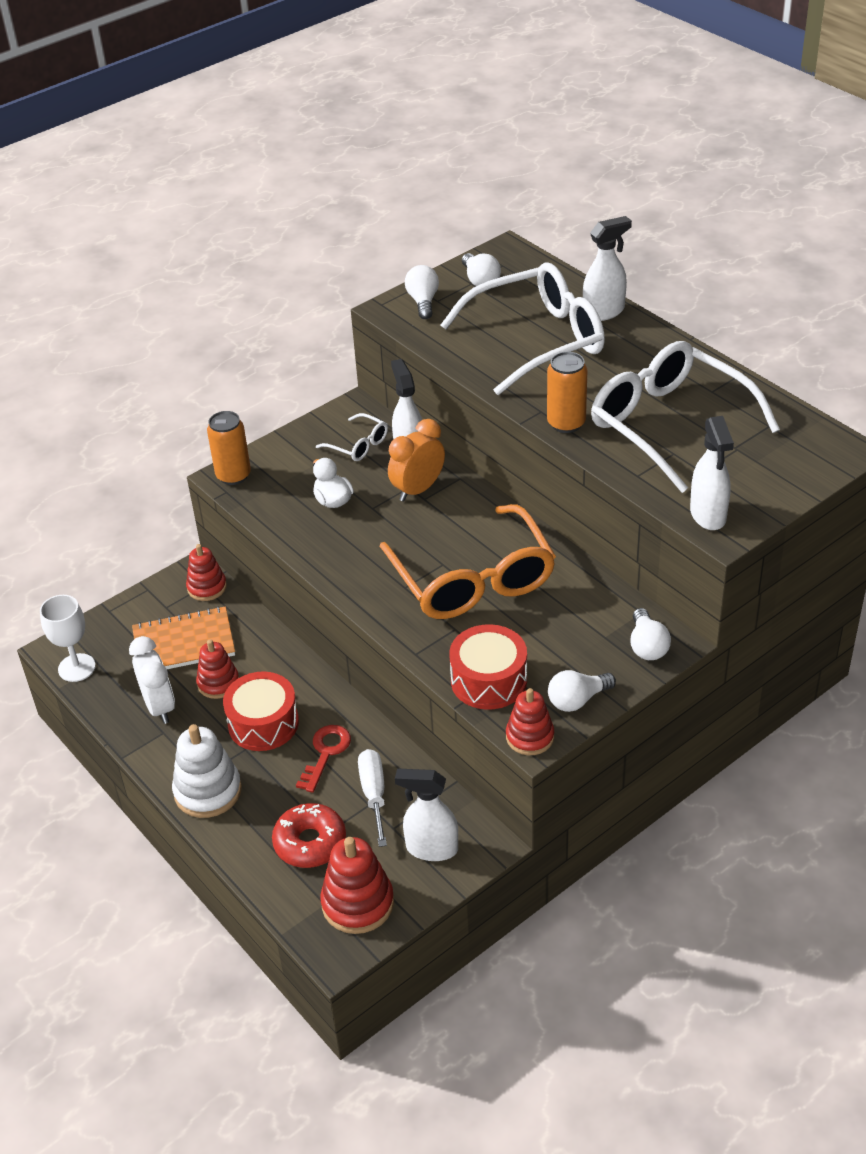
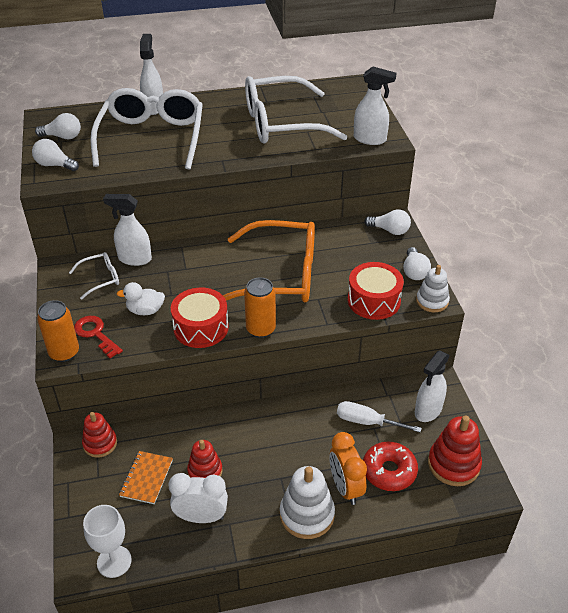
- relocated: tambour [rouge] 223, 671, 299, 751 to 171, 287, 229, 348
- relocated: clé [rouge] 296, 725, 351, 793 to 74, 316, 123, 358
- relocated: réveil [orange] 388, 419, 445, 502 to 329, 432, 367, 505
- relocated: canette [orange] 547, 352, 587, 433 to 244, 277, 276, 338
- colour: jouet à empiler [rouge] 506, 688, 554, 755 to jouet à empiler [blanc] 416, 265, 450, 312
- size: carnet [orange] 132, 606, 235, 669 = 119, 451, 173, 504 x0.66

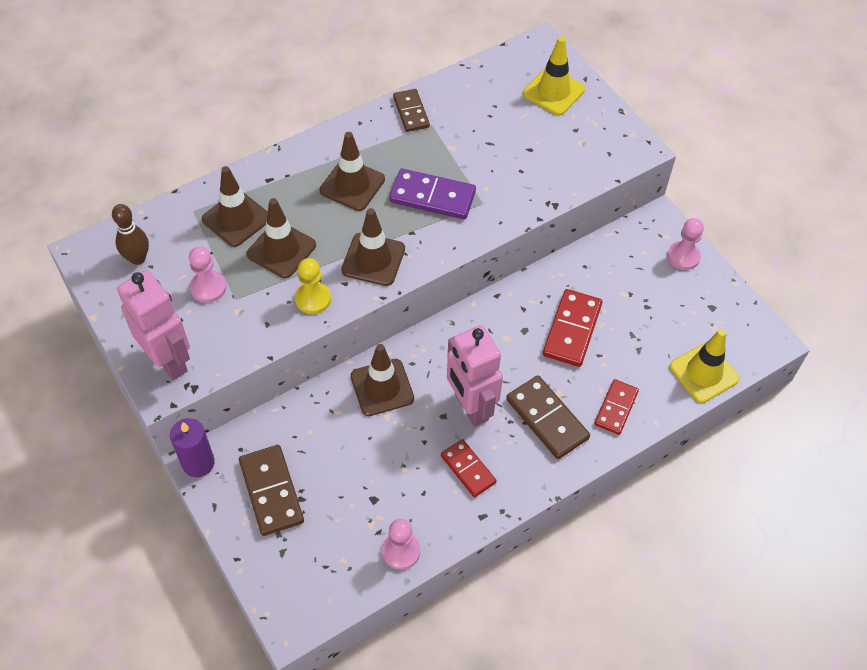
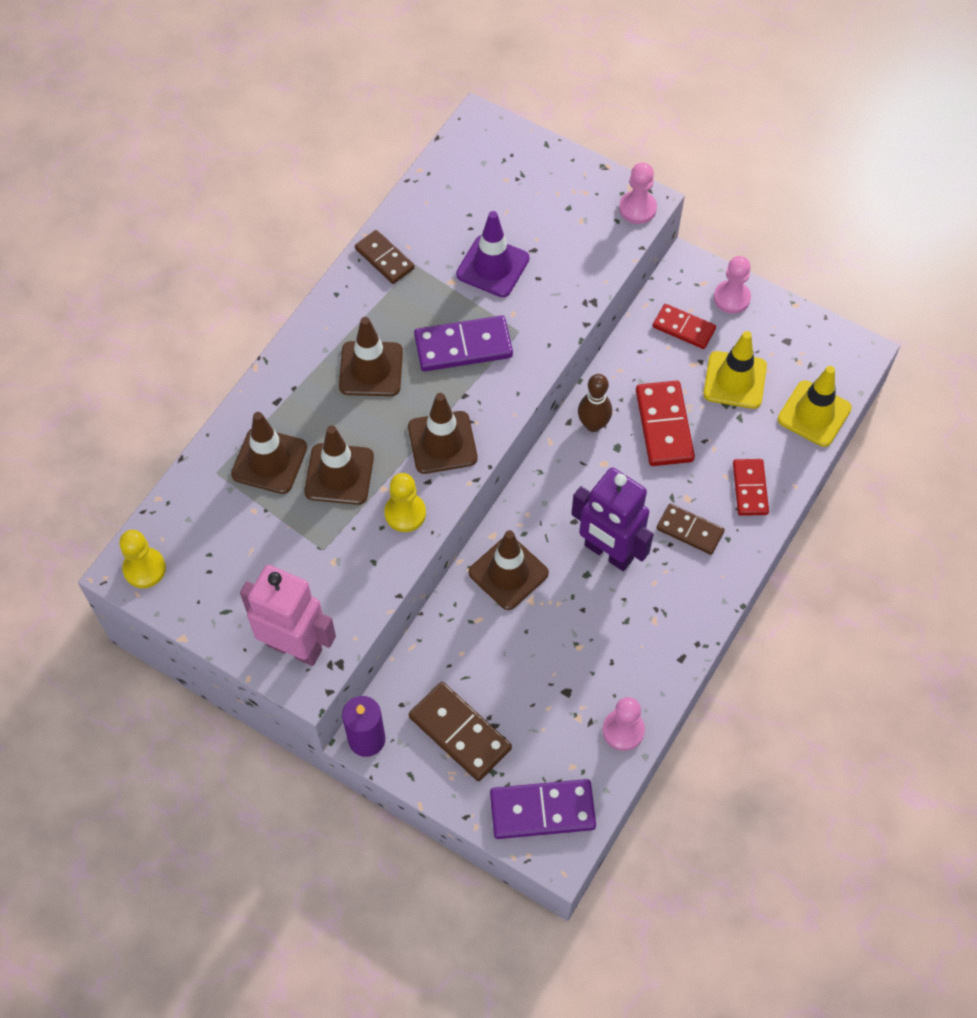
- appeared: pion [jaune] 119, 530, 166, 588
- appeared: cône de chantier [violet] 456, 211, 529, 297
- appeared: domino [violet] 490, 779, 596, 839
- relocated: quille [marron] 112, 204, 149, 265 to 578, 374, 612, 432
- relocated: pion [rose] 189, 247, 226, 303 to 619, 162, 657, 224
- relocated: domino [rouge] 441, 439, 497, 497 to 653, 304, 716, 349
- relocated: cône de chantier [jaune] 523, 37, 585, 115 to 703, 331, 767, 409
- colour: robot [rose] 447, 325, 503, 427 to robot [violet] 571, 468, 654, 571
- size: domino [marron] 506, 375, 590, 459 = 657, 504, 724, 555 x0.66

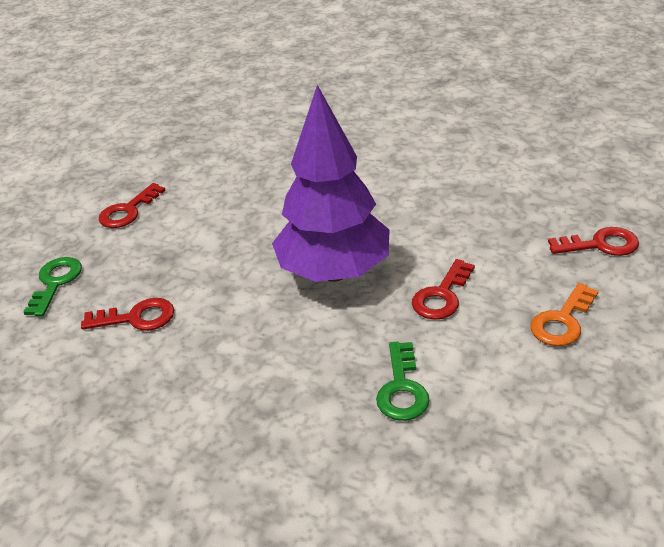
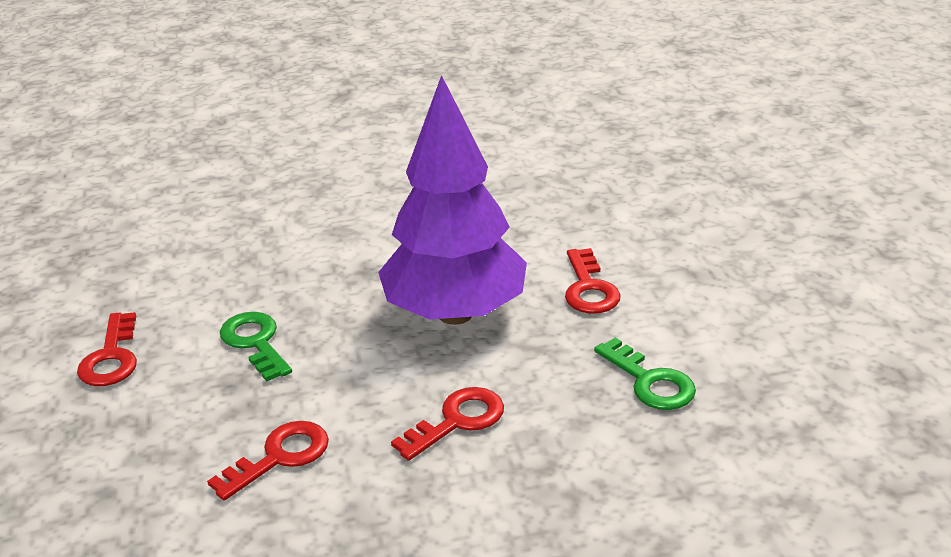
- missing: clé [orange] 530, 283, 599, 346
- relocated: clé [vert] 24, 257, 82, 316 to 220, 312, 292, 382
- relocated: clé [rouge] 548, 227, 639, 256 to 391, 387, 504, 461

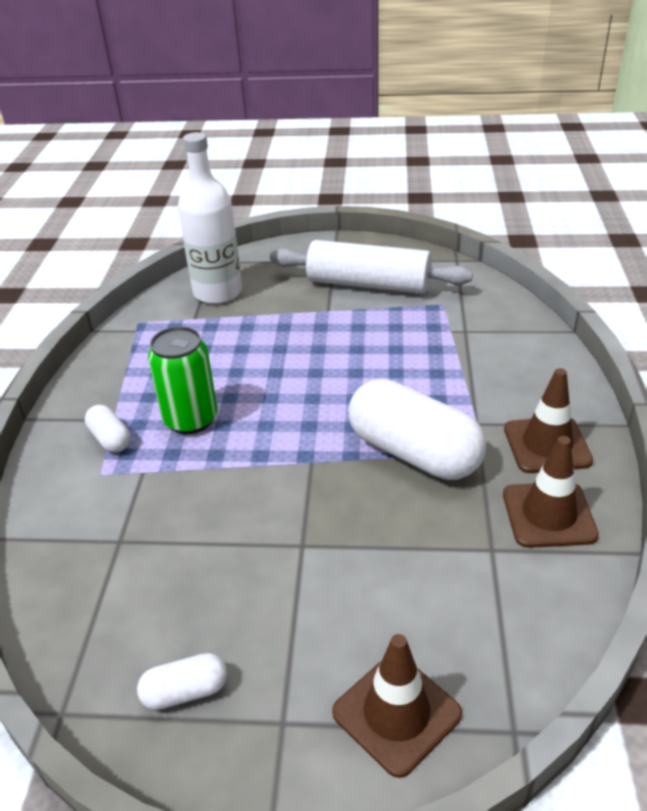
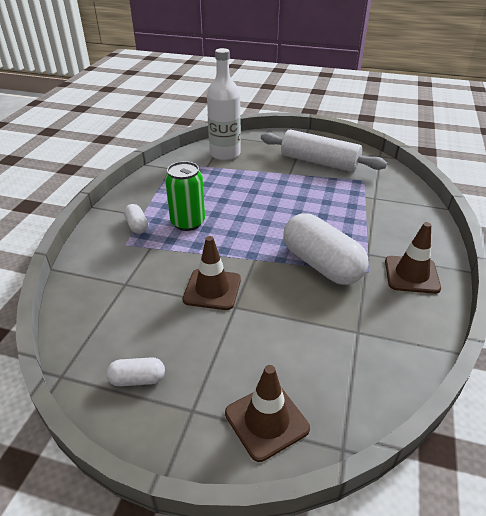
- relocated: cône de chantier [marron] 503, 436, 599, 548 to 183, 236, 241, 310

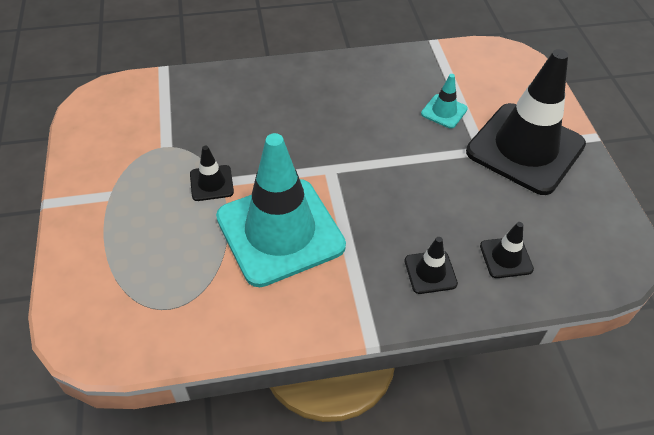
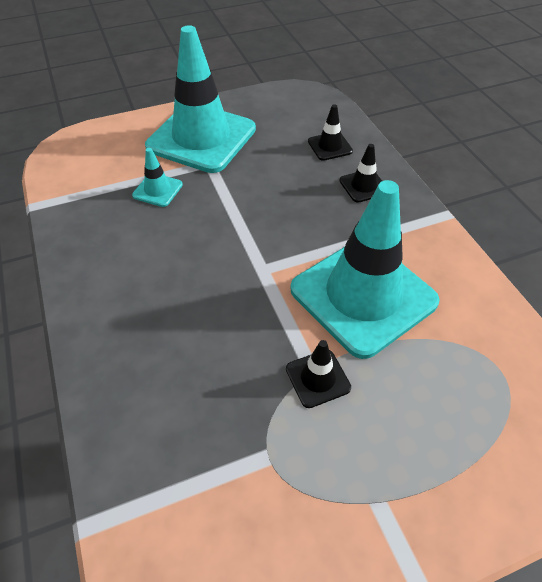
- colour: cône de chantier [noir] 466, 49, 586, 195 to cône de chantier [turquoise] 145, 25, 256, 173

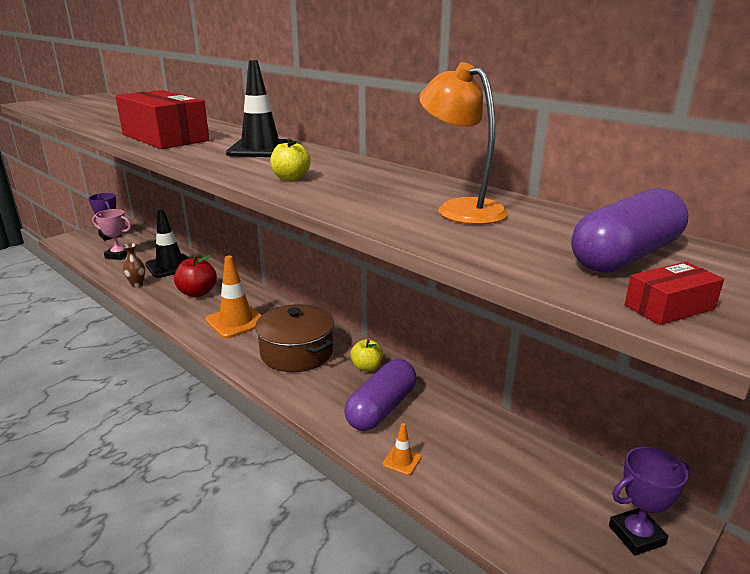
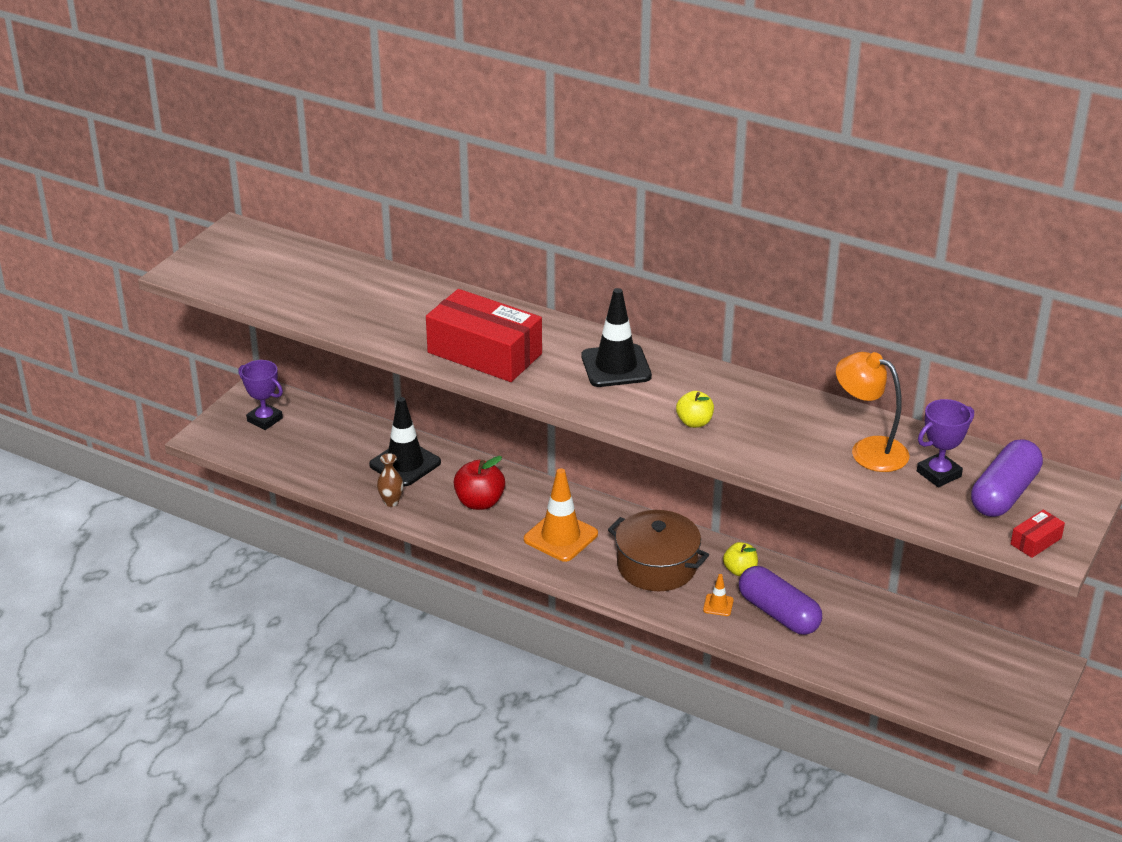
- missing: trophée [rose] 92, 209, 131, 260
- relocated: cône de chantier [orange] 382, 423, 422, 475 to 703, 574, 734, 616
- relocated: trophée [violet] 609, 447, 690, 556 to 917, 399, 974, 487
- spun: gélule [violet] 344, 359, 417, 431 = 739, 566, 822, 635 60 degrees counterclockwise

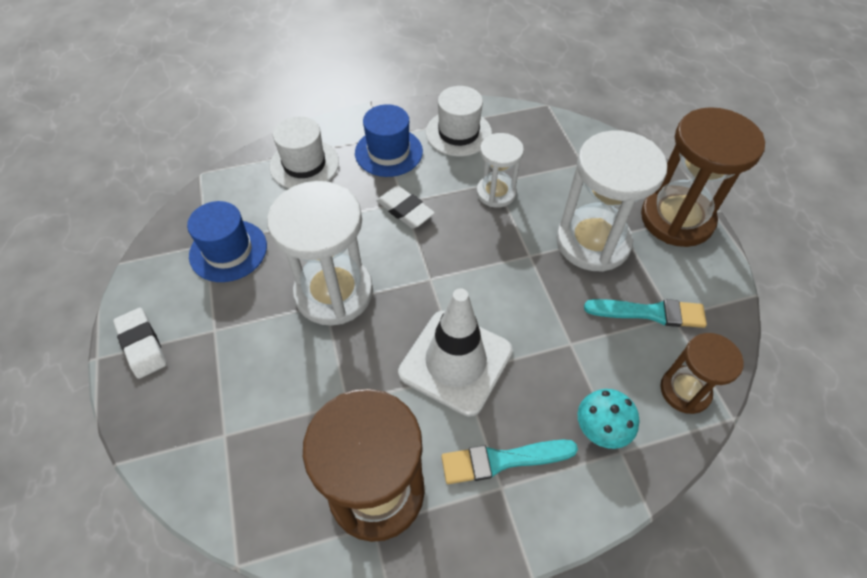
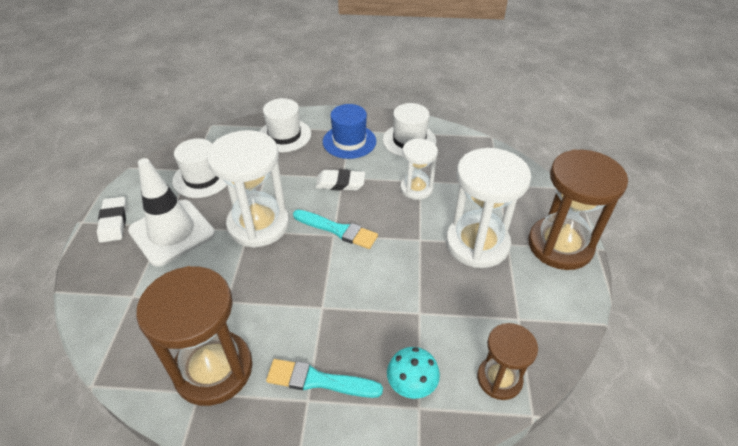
- relocated: cône de chantier [blanc] 398, 288, 513, 417 to 128, 158, 215, 267
- relocated: pinceau [turquoise] 584, 299, 707, 328 to 293, 210, 378, 249
- colour: chapeau [bleu] 187, 201, 267, 282 to chapeau [blanc] 172, 138, 227, 198
- spun: gomme [blanc] 376, 185, 435, 229 = 315, 169, 365, 191 60 degrees counterclockwise

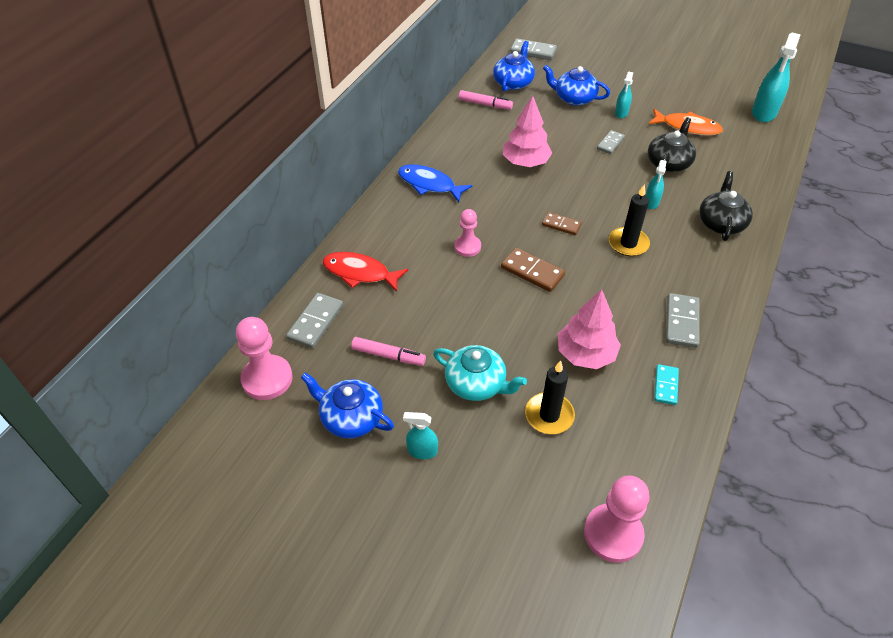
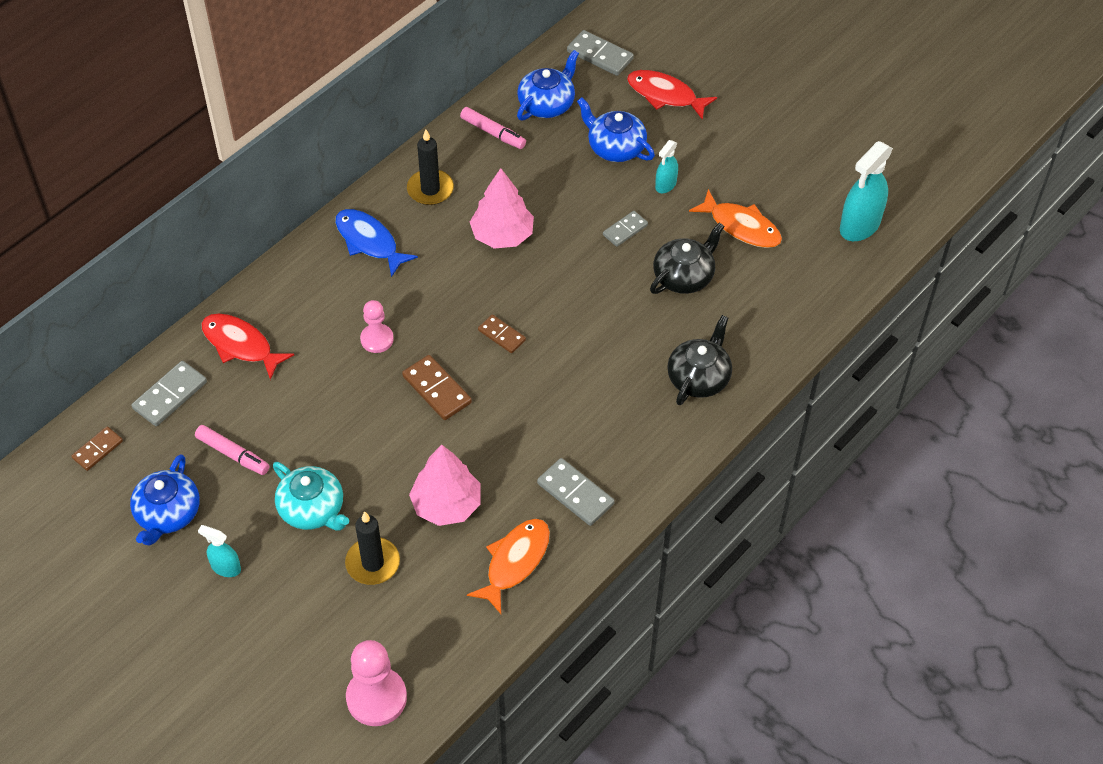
- missing: vaporisateur [turquoise] 646, 160, 666, 209
- appeared: poisson [rouge] 627, 70, 717, 120
- relocated: bougie [noir] 609, 184, 650, 256 to 407, 130, 454, 205
- exchanged: pion [rose] 236, 317, 293, 400 to domino [marron] 71, 426, 123, 471
- exchanged: domino [turquoise] 654, 364, 679, 405 to poisson [orange] 467, 519, 550, 614
- spun: théière [bleu] 301, 373, 394, 439 = 130, 454, 200, 546 120 degrees counterclockwise
- spun: domino [gris] 666, 293, 699, 348 = 537, 458, 614, 526 75 degrees counterclockwise

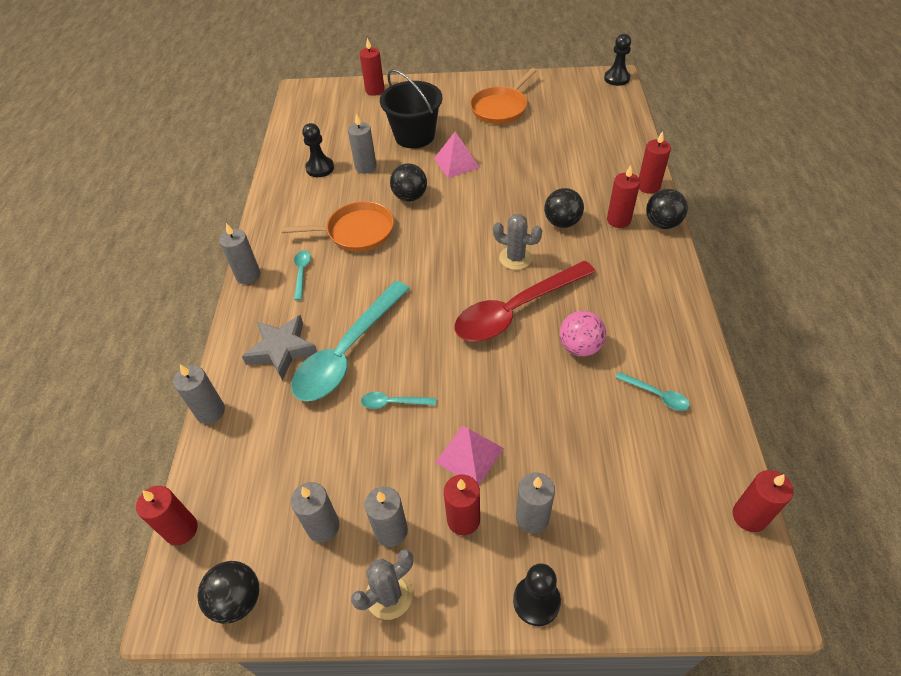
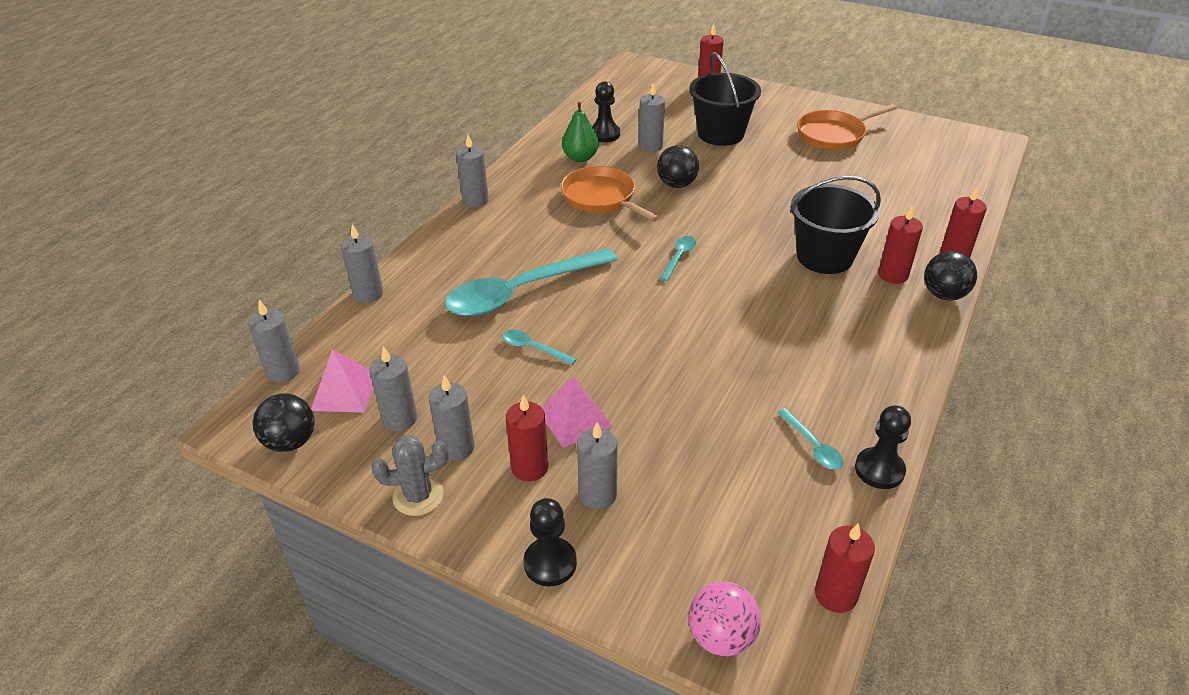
- missing: étoile [gris] 242, 315, 317, 381
- missing: cuillère [rouge] 455, 261, 596, 341
- missing: cactus [gris] 493, 214, 542, 270
- appeared: poire [vert] 562, 102, 599, 162
- relocated: cuillère [turquoise] 294, 250, 311, 300 to 660, 236, 696, 281
- relocated: pyramide [rose] 434, 131, 480, 178 to 311, 349, 373, 413
- relocated: balle [rose] 559, 311, 606, 357 to 688, 582, 761, 656
- relocated: pion [noir] 604, 34, 631, 86 to 855, 405, 911, 489
- exchanged: balle [noir] 544, 188, 584, 228 to seau [noir] 790, 176, 881, 274
- colour: bougie [rouge] 136, 486, 198, 545 to bougie [gris] 248, 300, 300, 383
- spun: poêle [orange] 281, 201, 394, 252 = 561, 166, 659, 222 150 degrees counterclockwise

